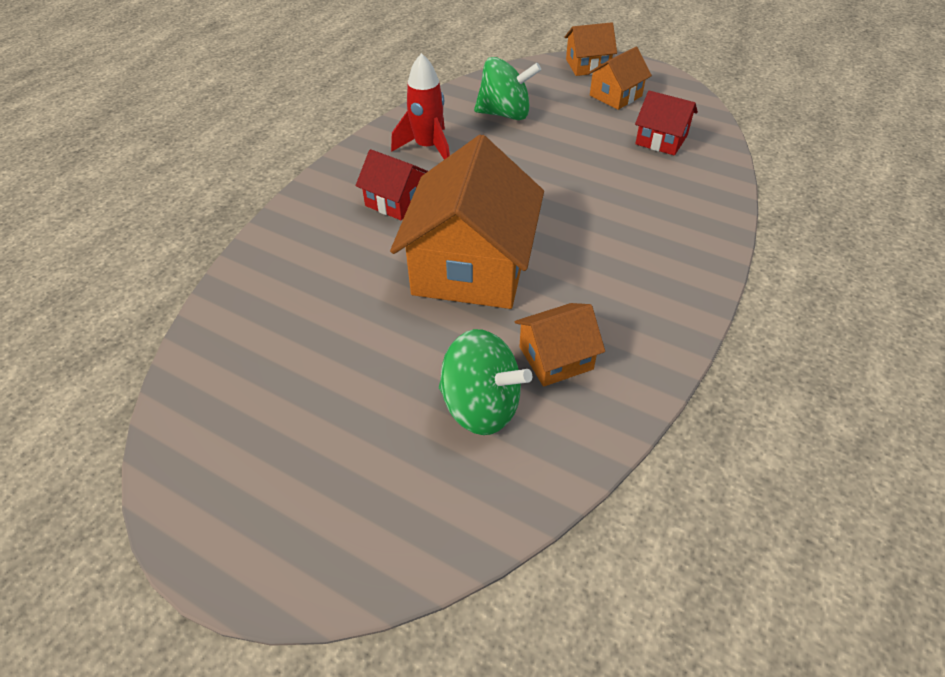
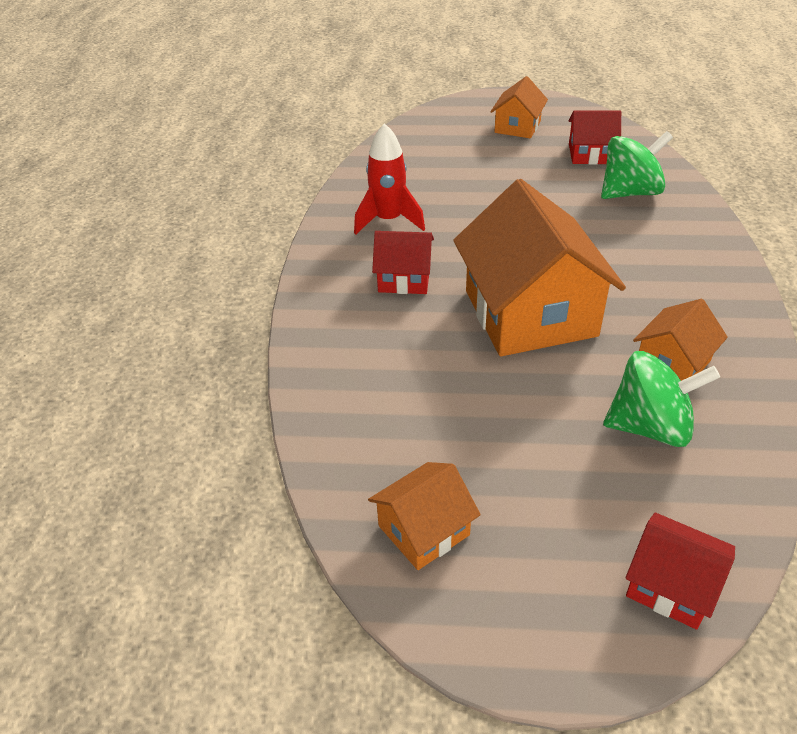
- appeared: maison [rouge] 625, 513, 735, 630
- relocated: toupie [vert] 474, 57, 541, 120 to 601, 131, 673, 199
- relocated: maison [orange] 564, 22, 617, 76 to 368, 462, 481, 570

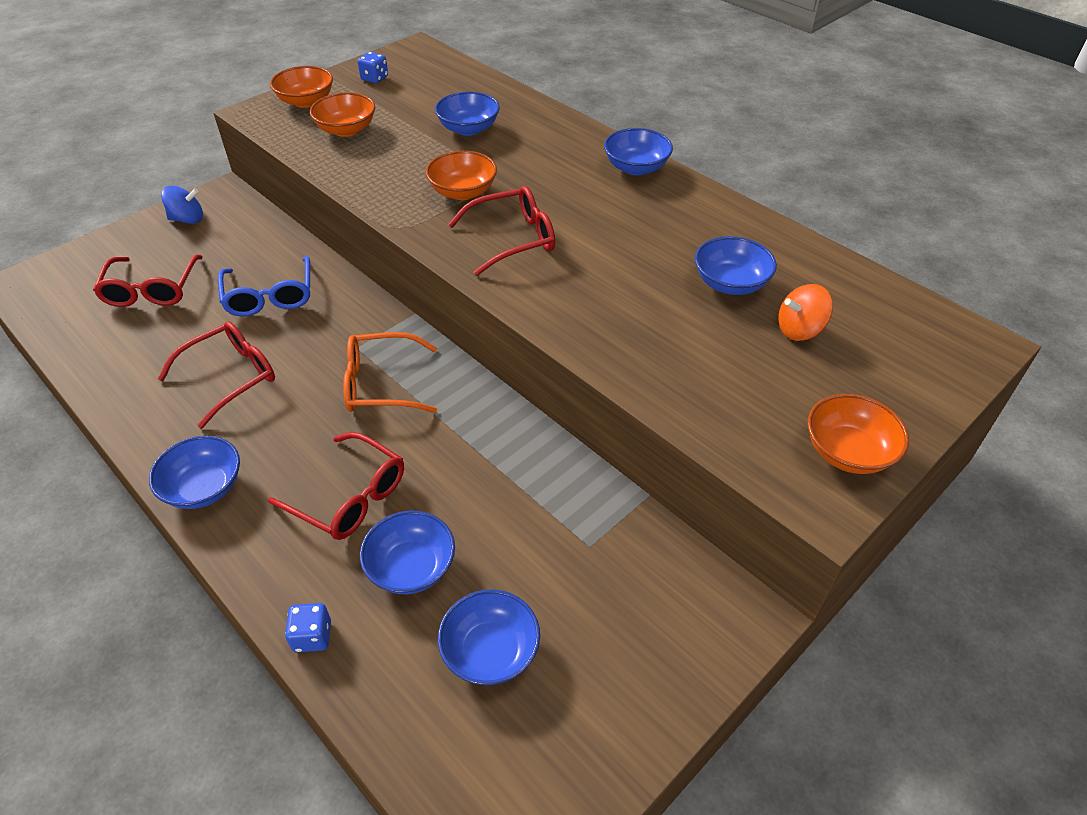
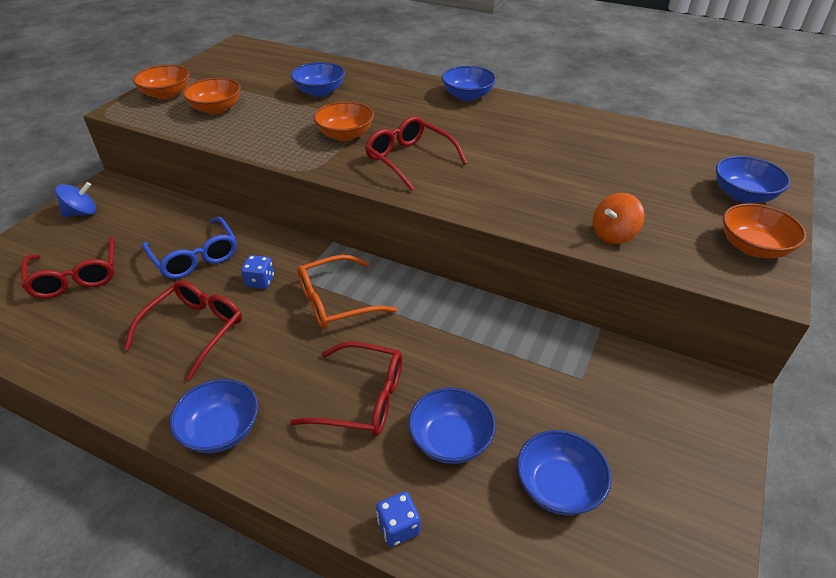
- relocated: dé [bleu] 358, 52, 388, 83 to 241, 255, 274, 289
- relocated: bol [bleu] 695, 236, 777, 295 to 716, 156, 790, 203
- relocated: toupie [orange] 778, 284, 833, 341 to 593, 193, 644, 244
- spun: lunettes [rouge] 448, 186, 555, 276 = 365, 116, 467, 191 90 degrees counterclockwise

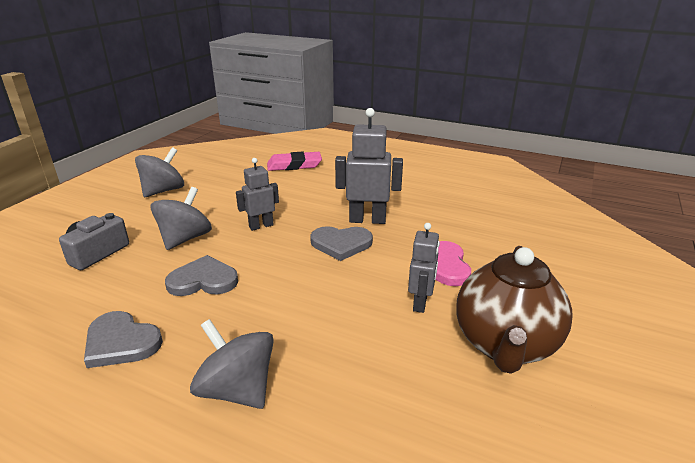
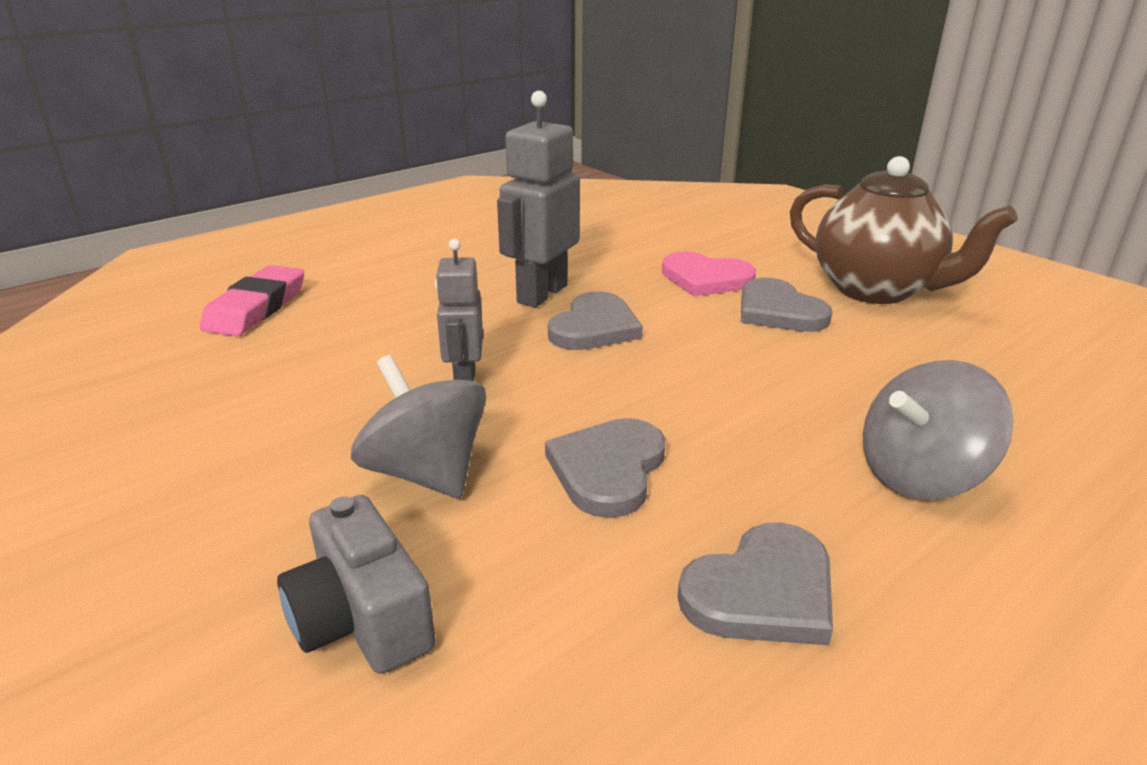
- missing: toupie [gris] 135, 147, 184, 197
- exchanged: robot [gris] 408, 223, 440, 313 to cœur [gris] 741, 278, 833, 332

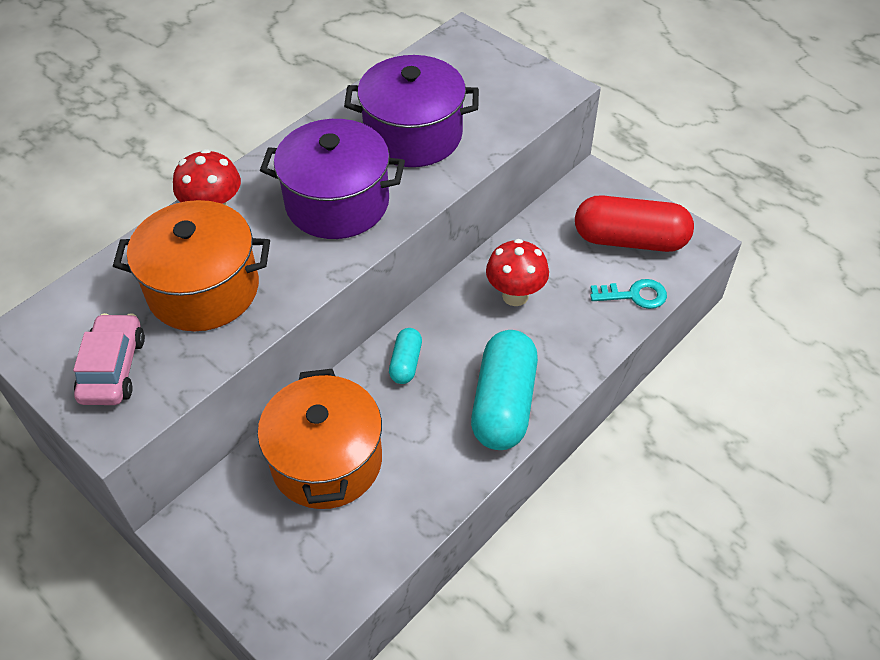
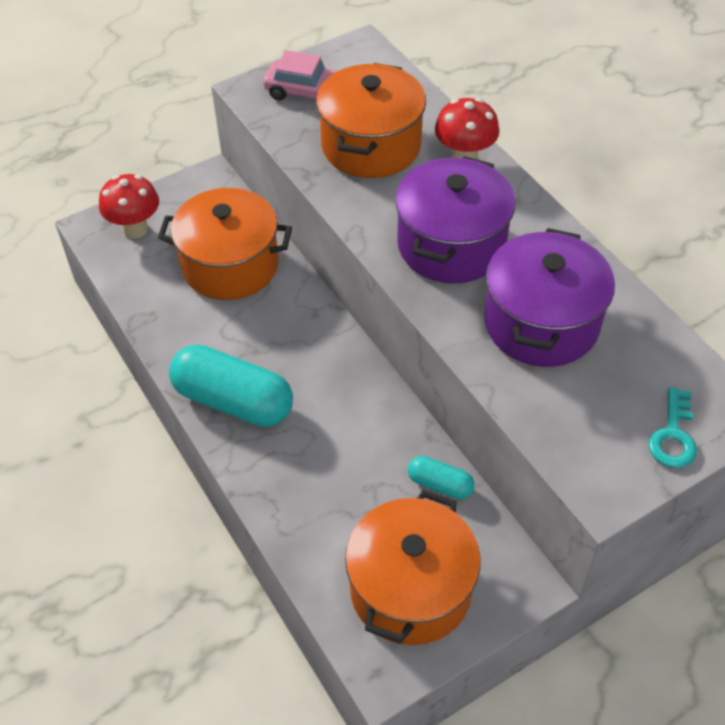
- relocated: gélule [turquoise] 389, 328, 422, 384 to 408, 456, 475, 499
- relocated: champignon [rouge] 486, 239, 549, 306 to 99, 174, 159, 239
- relocated: clé [turquoise] 590, 279, 667, 309 to 649, 387, 697, 468
- exchanged: gélule [rouge] 575, 195, 694, 252 to marmite [orange] 345, 490, 481, 645

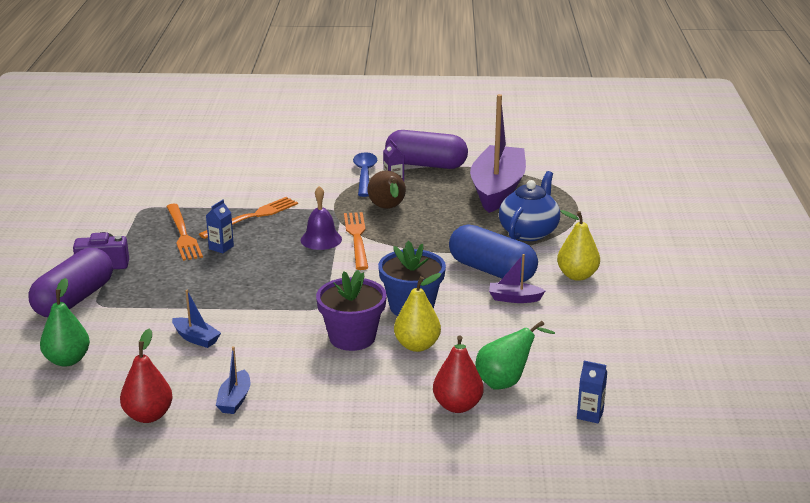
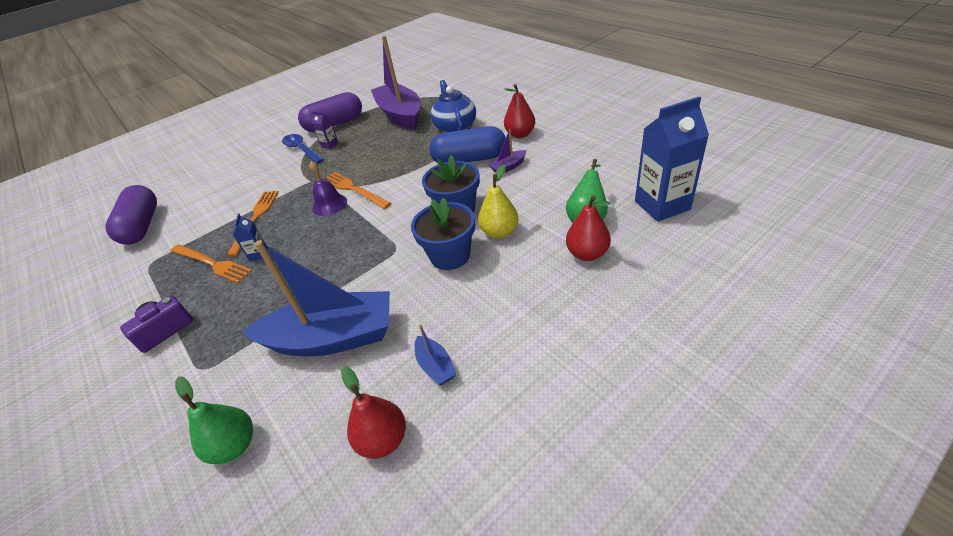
- missing: poire [marron] 367, 170, 406, 209
- relocated: gélule [violet] 28, 248, 113, 317 to 106, 185, 157, 245
- colour: pot de fleurs [violet] 316, 270, 387, 351 to pot de fleurs [bleu] 411, 197, 475, 270
- colour: poire [jaune] 557, 210, 600, 281 to poire [rouge] 504, 84, 535, 138
- size: bateau [bleu] 172, 290, 221, 348 = 243, 240, 390, 357 x2.44
- size: brique de lait [bleu] 577, 361, 608, 423 = 635, 96, 709, 222 x2.23

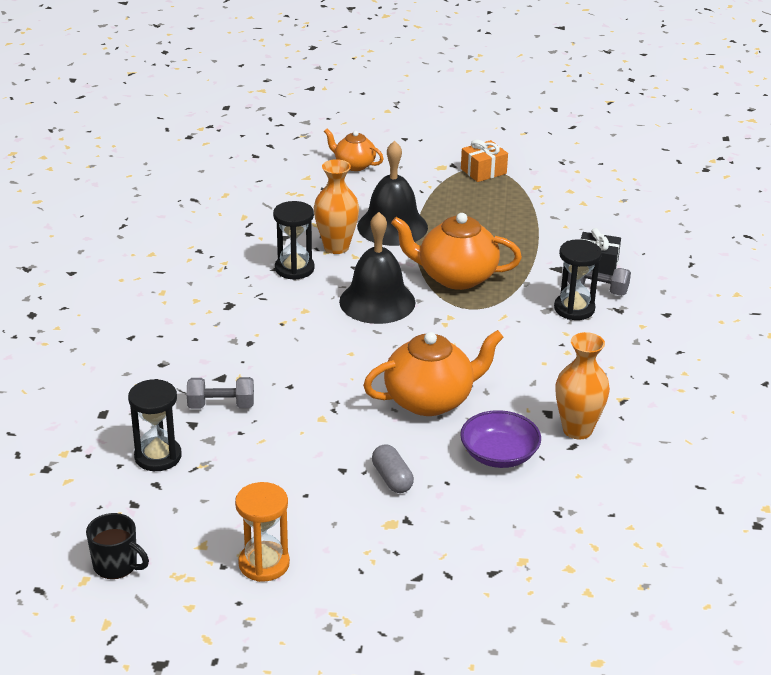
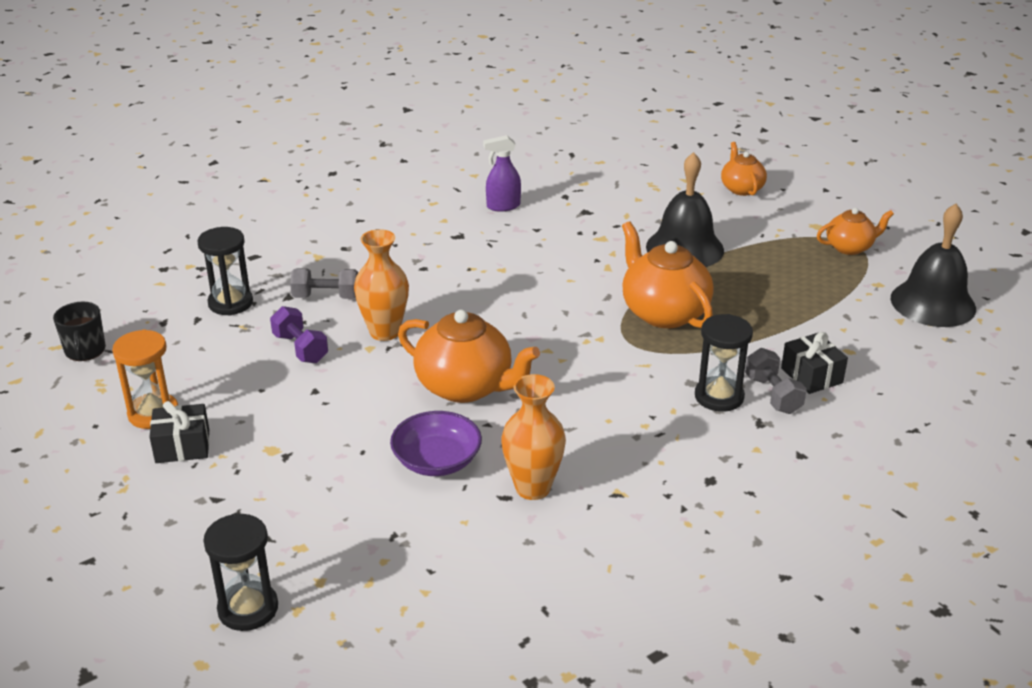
- missing: gélule [gris] 372, 444, 414, 493
- appeared: cadeau [noir] 149, 401, 209, 463
- appeared: haltère [violet] 270, 306, 328, 363
- appeared: vaporisateur [violet] 483, 135, 521, 212
- relocated: sablier [noir] 273, 201, 315, 280 to 203, 514, 278, 631
- relocated: vase [orange] 314, 159, 359, 254 to 354, 229, 409, 341
- relocated: cloche [noir] 339, 212, 415, 324 to 890, 204, 976, 327
- exchanged: cadeau [orange] 461, 139, 508, 182 to théière [orange] 817, 208, 894, 255
- spun: haltère [gris] 187, 377, 254, 409 = 290, 268, 358, 299 45 degrees counterclockwise

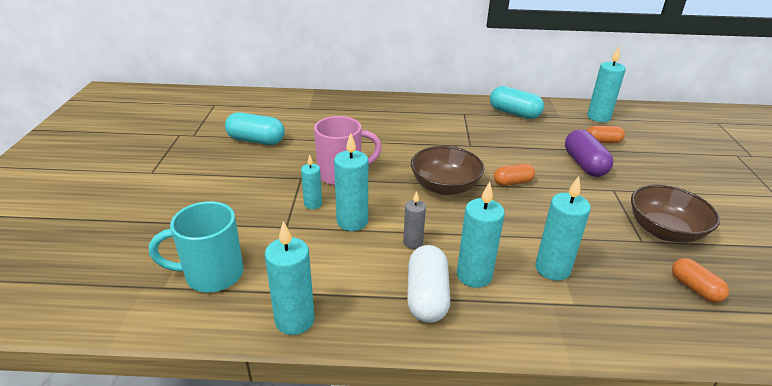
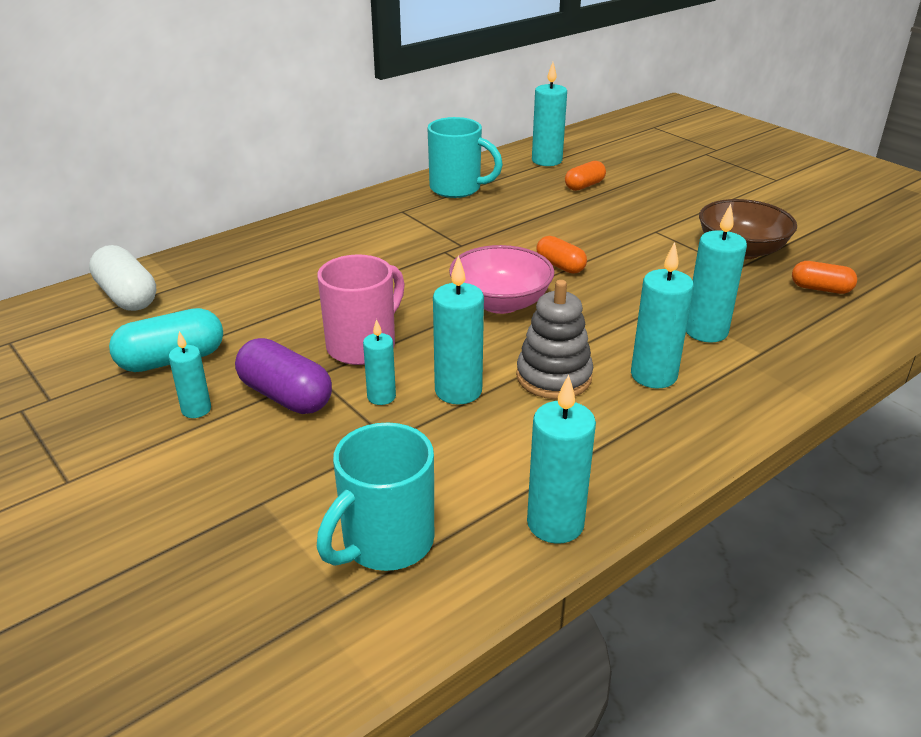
- appeared: bougie [turquoise] 169, 331, 211, 418
- relocated: gélule [blanc] 407, 245, 450, 323 to 89, 245, 156, 311
- relocated: gélule [violet] 565, 129, 613, 177 to 235, 338, 332, 414
- exchanged: bougie [gris] 403, 191, 426, 249 to jouet à empiler [gris] 516, 280, 593, 399
- exchanged: gélule [turquoise] 490, 86, 544, 119 to tasse [turquoise] 427, 117, 503, 198
- colour: bol [marron] 411, 146, 484, 195 to bol [rose] 449, 245, 554, 314
- spun: gélule [orange] 494, 163, 535, 186 = 537, 236, 587, 274 75 degrees counterclockwise

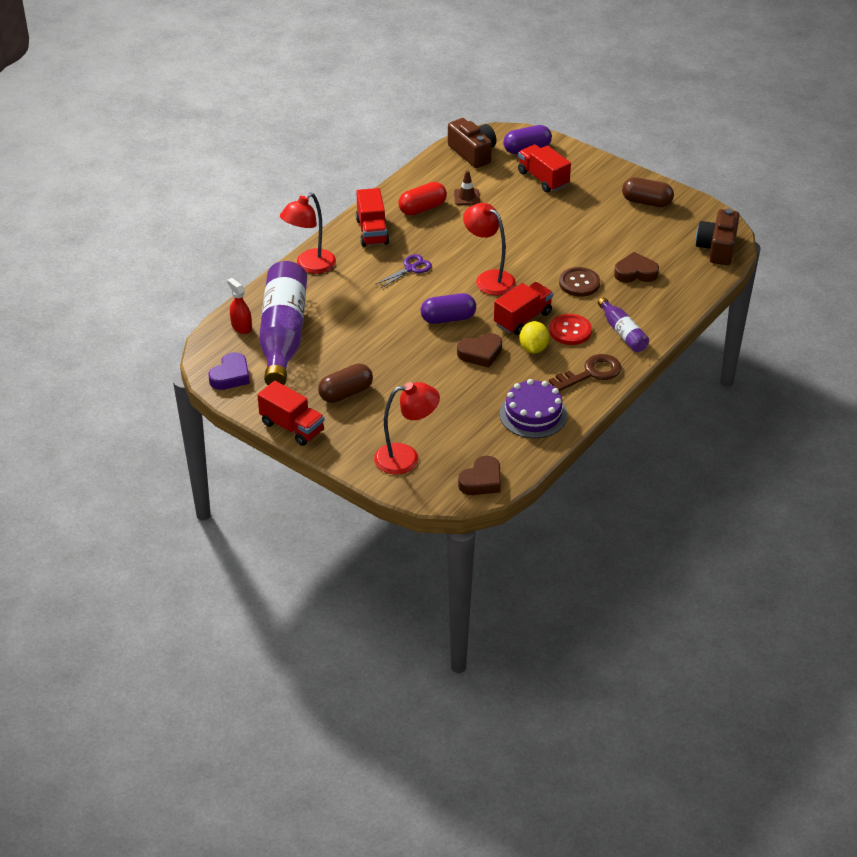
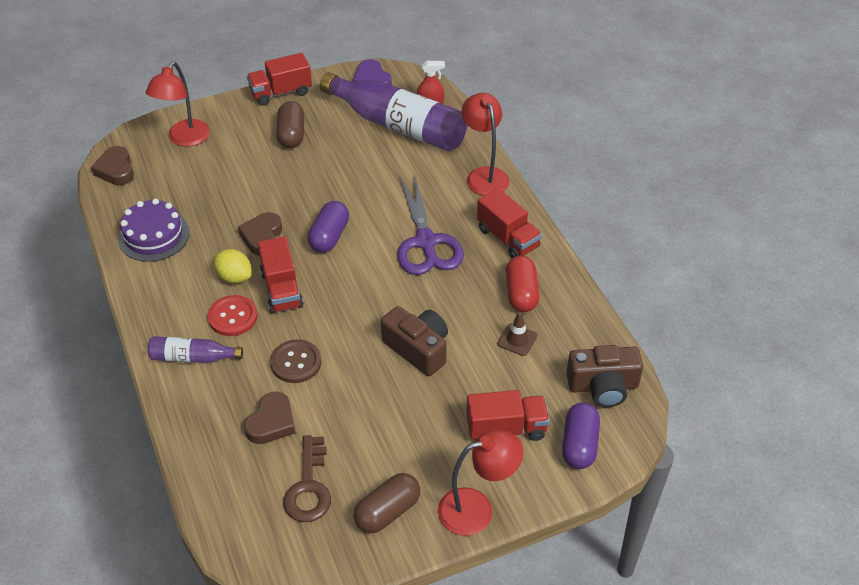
- relocated: lampe [rouge] 463, 203, 516, 295 to 438, 430, 523, 536
- relocated: clé [marron] 549, 354, 621, 391 to 283, 435, 331, 522
- relocated: appareil photo [marron] 696, 208, 740, 265 to 381, 306, 448, 376
- spun: camion [rouge] 356, 188, 389, 247 = 477, 188, 542, 258 150 degrees counterclockwise
- size: ciseaux [violet] 375, 254, 432, 289 = 397, 172, 464, 275 x1.95

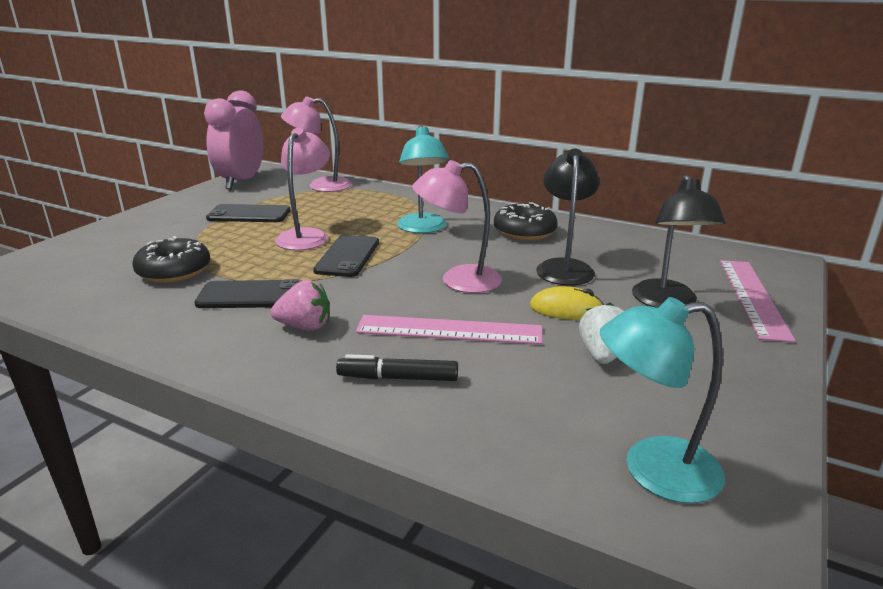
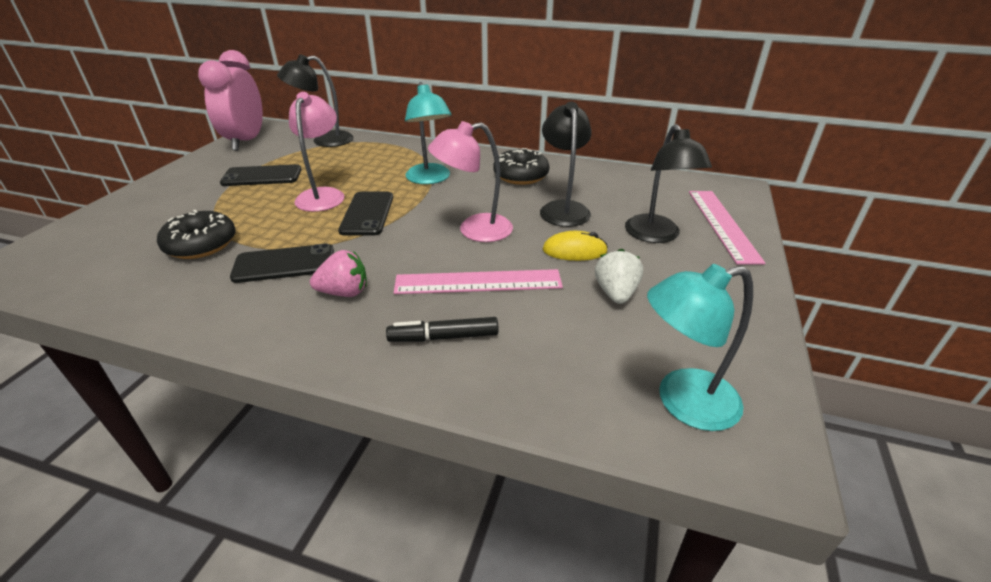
- colour: lampe [rose] 281, 96, 352, 192 to lampe [noir] 277, 54, 353, 147

